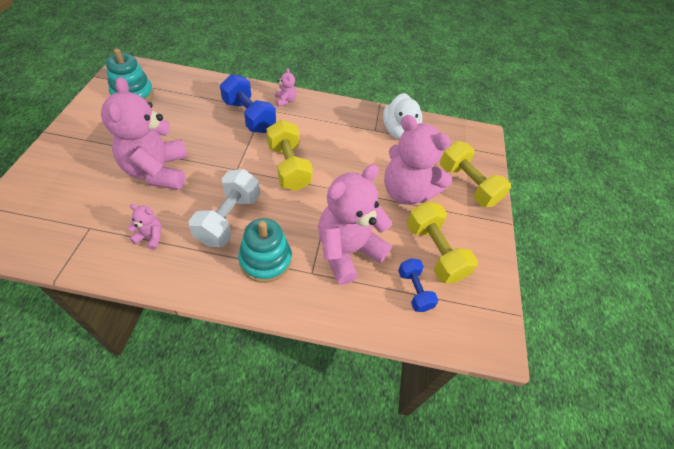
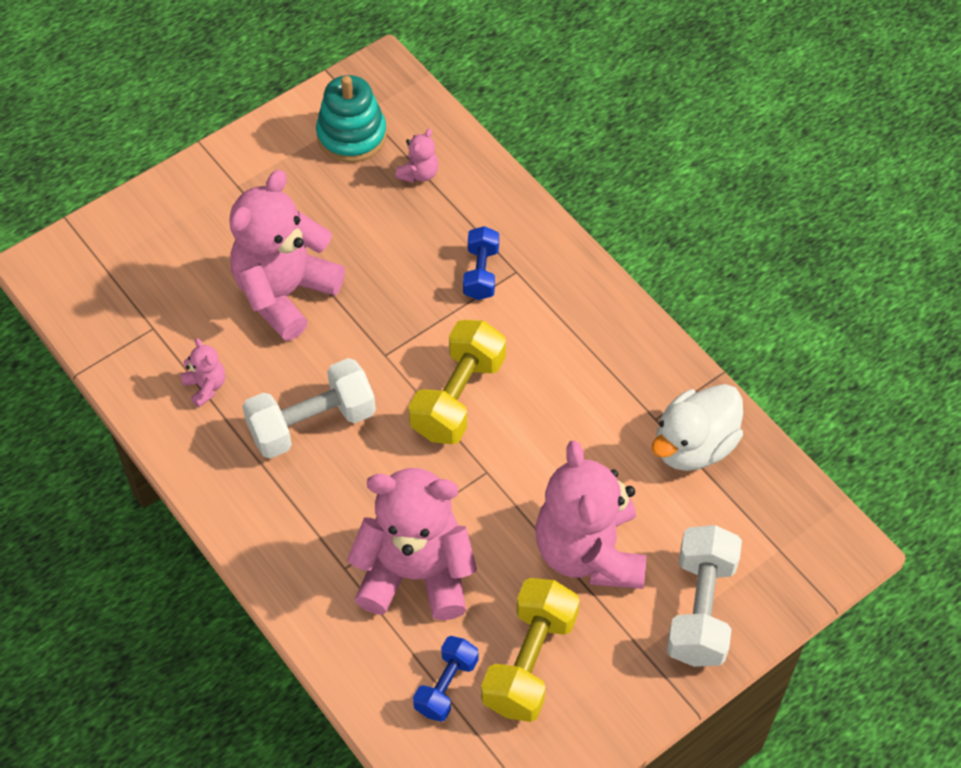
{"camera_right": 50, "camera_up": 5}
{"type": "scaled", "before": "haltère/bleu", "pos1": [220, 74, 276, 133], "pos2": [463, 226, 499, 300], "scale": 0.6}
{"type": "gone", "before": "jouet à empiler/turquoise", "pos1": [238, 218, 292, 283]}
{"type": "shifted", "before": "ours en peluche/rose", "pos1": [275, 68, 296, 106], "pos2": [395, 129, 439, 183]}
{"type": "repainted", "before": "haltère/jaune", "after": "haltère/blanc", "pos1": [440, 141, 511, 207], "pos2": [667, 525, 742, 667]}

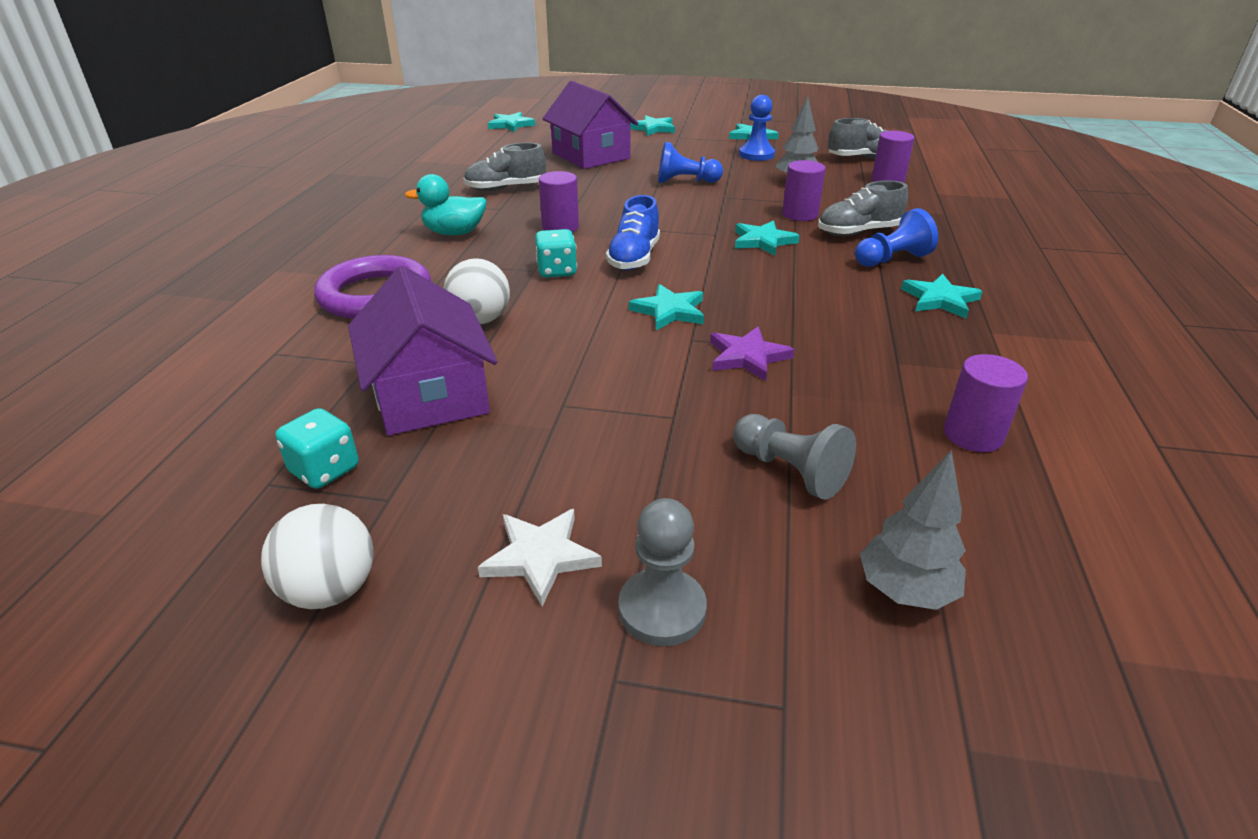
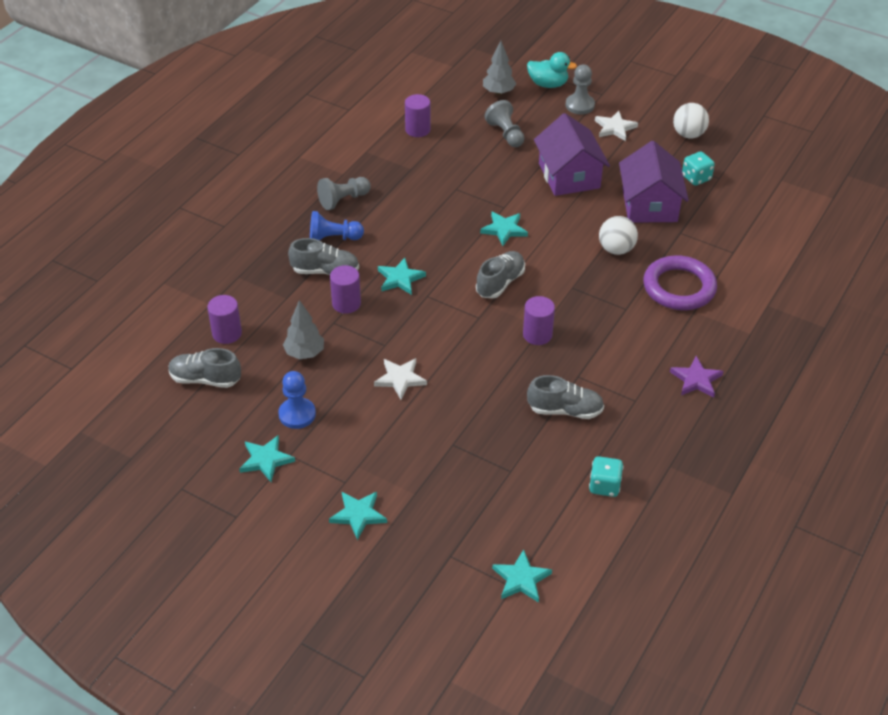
{"camera_right": -160, "camera_up": 10}
{"type": "shifted", "before": "canard/turquoise", "pos1": [405, 174, 487, 235], "pos2": [527, 52, 577, 88]}
{"type": "shifted", "before": "dé/turquoise", "pos1": [535, 229, 577, 278], "pos2": [589, 456, 623, 497]}
{"type": "shifted", "before": "maison/violet", "pos1": [543, 81, 638, 169], "pos2": [534, 113, 610, 196]}
{"type": "repainted", "before": "chaussure/bleu", "after": "chaussure/gris", "pos1": [606, 195, 660, 270], "pos2": [476, 251, 525, 299]}
{"type": "swapped", "before": "pion/bleu", "after": "étoile/blanc", "pos1": [658, 142, 723, 183], "pos2": [374, 358, 427, 399]}
{"type": "shifted", "before": "étoile/violet", "pos1": [710, 327, 794, 381], "pos2": [670, 356, 723, 398]}
{"type": "swapped", "before": "étoile/turquoise", "after": "pion/gris", "pos1": [901, 274, 983, 318], "pos2": [317, 177, 371, 210]}

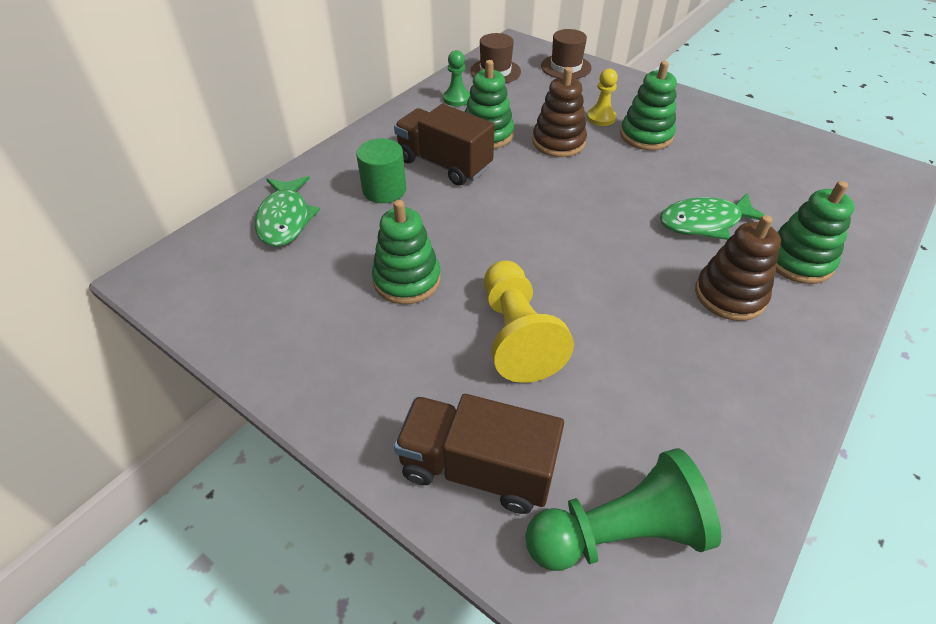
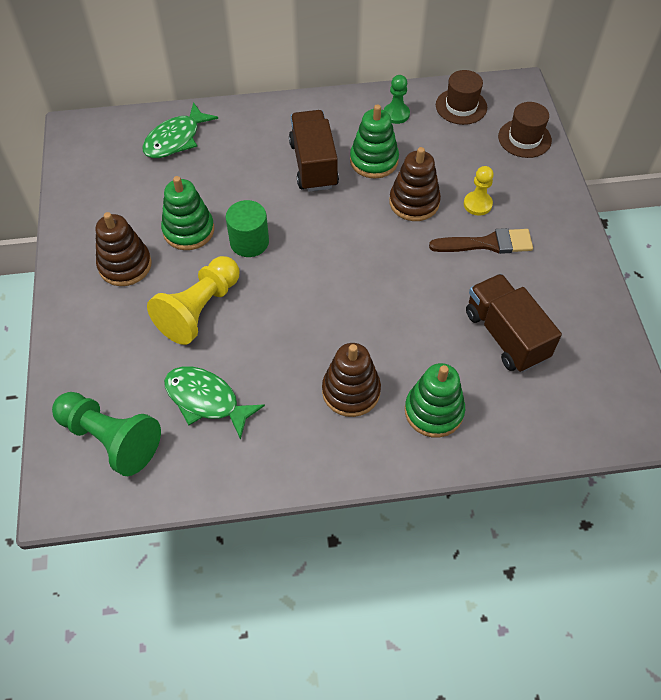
{"camera_right": 45, "camera_up": 10}
{"type": "shifted", "before": "cylindre/vert", "pos1": [356, 138, 406, 203], "pos2": [226, 200, 269, 257]}
{"type": "shifted", "before": "camion/marron", "pos1": [394, 394, 564, 514], "pos2": [466, 274, 562, 372]}
{"type": "swapped", "before": "jouet à empiler/vert", "after": "pinceau/marron", "pos1": [620, 61, 677, 150], "pos2": [429, 228, 533, 254]}
{"type": "shifted", "before": "poisson/vert", "pos1": [660, 193, 765, 240], "pos2": [164, 366, 265, 440]}
{"type": "new", "after": "jouet à empiler/marron", "pos2": [96, 212, 152, 286]}

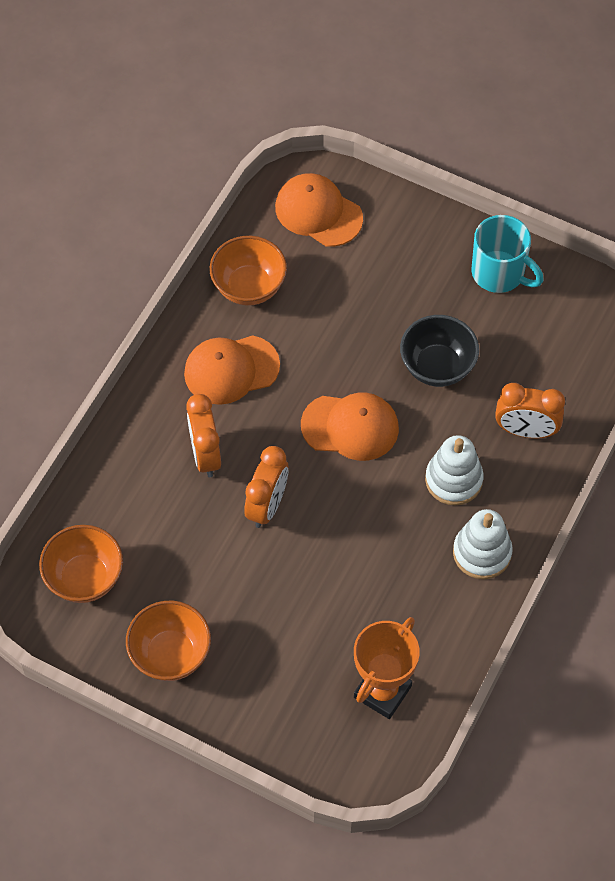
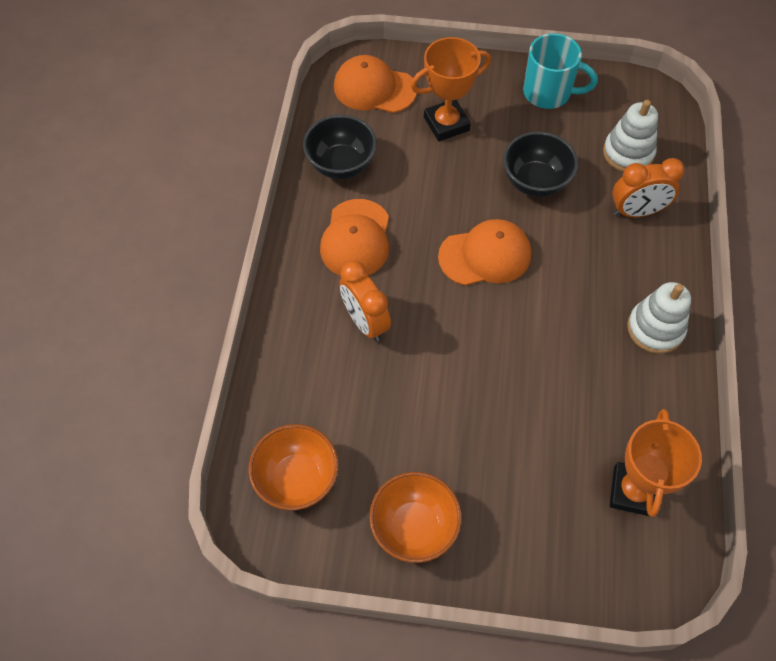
{"camera_right": -20, "camera_up": 0}
{"type": "rotated", "before": "casquette/orange", "pos1": [184, 335, 280, 405], "pos2": [320, 199, 389, 276], "turn": -45}
{"type": "repainted", "before": "bol/orange", "after": "bol/noir", "pos1": [210, 236, 287, 306], "pos2": [303, 115, 377, 179]}
{"type": "gone", "before": "réveil/orange", "pos1": [244, 446, 289, 528]}
{"type": "shifted", "before": "jouet à empiler/blanc", "pos1": [425, 435, 484, 505], "pos2": [603, 100, 658, 172]}
{"type": "new", "after": "trophée/orange", "pos2": [411, 37, 491, 141]}

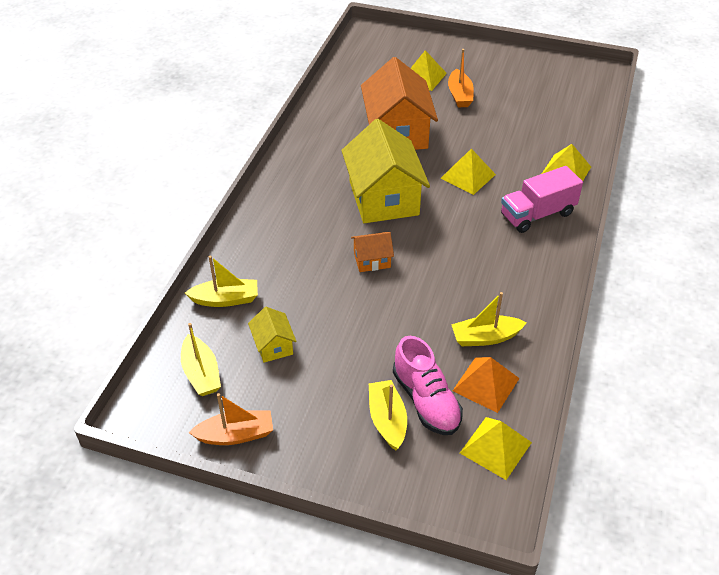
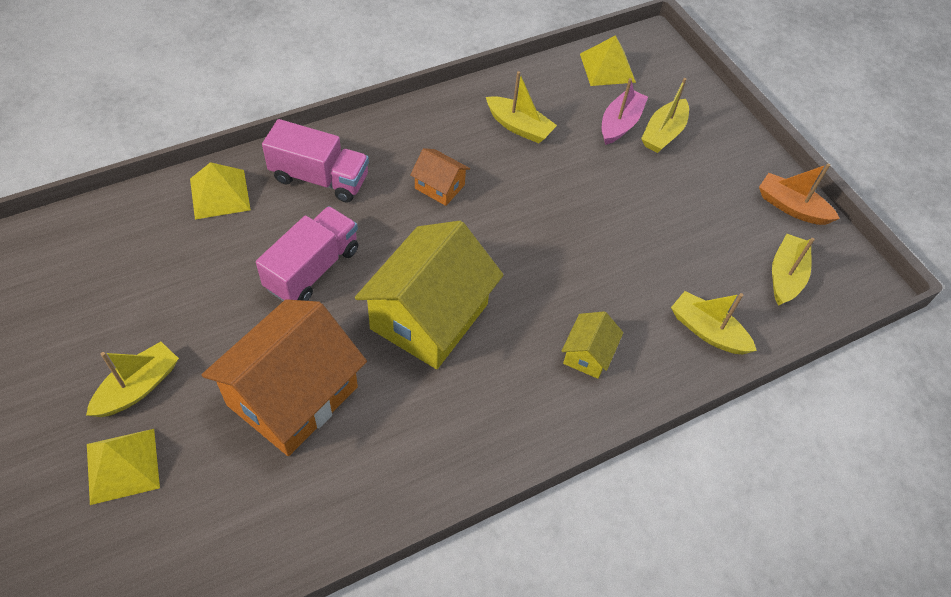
{"camera_right": -140, "camera_up": 10}
{"type": "shifted", "before": "maison/jaune", "pos1": [248, 307, 297, 363], "pos2": [562, 311, 623, 379]}
{"type": "shifted", "before": "maison/orange", "pos1": [351, 232, 394, 272], "pos2": [410, 148, 470, 206]}
{"type": "swapped", "before": "chaussure/rose", "after": "bateau/rose", "pos1": [393, 336, 463, 435], "pos2": [602, 78, 648, 145]}
{"type": "swapped", "before": "pyramide/jaune", "after": "camion/rose", "pos1": [441, 148, 496, 195], "pos2": [256, 206, 359, 301]}
{"type": "repainted", "before": "bateau/orange", "after": "bateau/jaune", "pos1": [448, 49, 474, 108], "pos2": [86, 342, 179, 417]}
{"type": "gone", "before": "pyramide/orange", "pos1": [453, 357, 520, 413]}

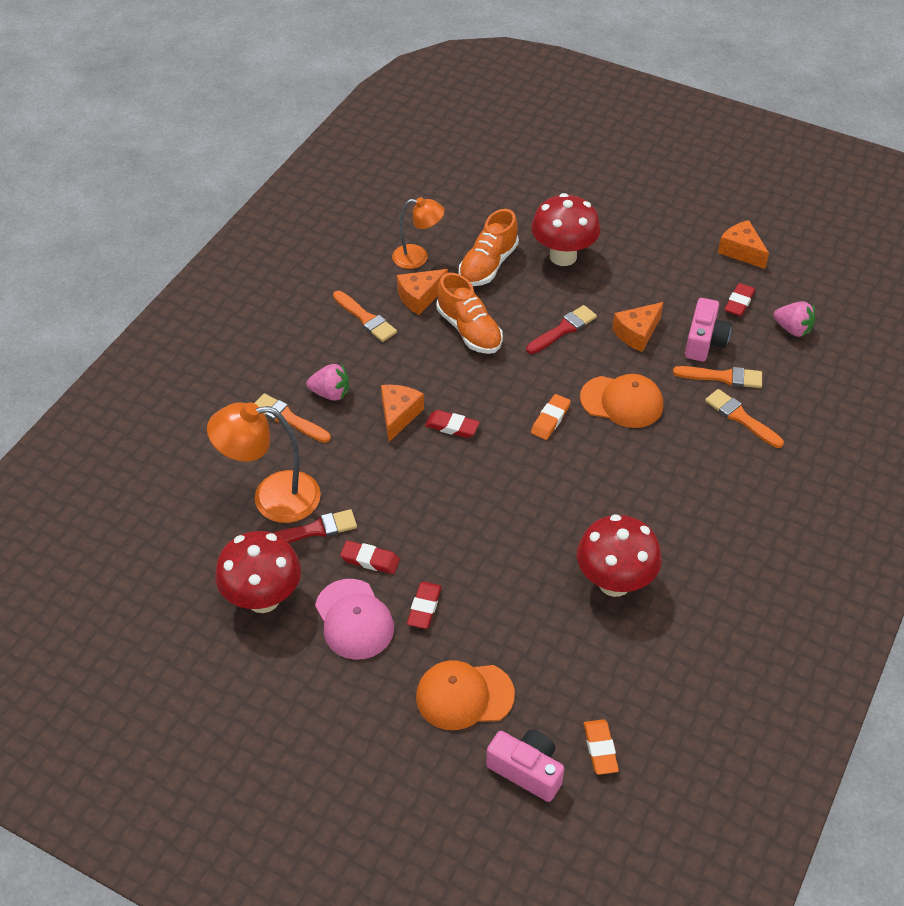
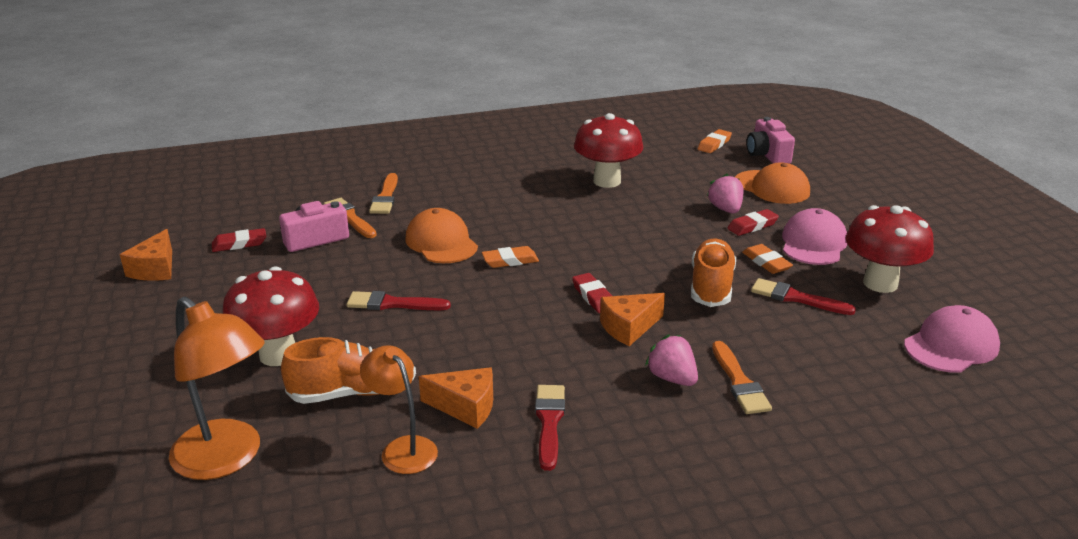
{"camera_right": -135, "camera_up": -20}
{"type": "shifted", "before": "lampe/orange", "pos1": [207, 402, 321, 523], "pos2": [169, 296, 265, 480]}
{"type": "repainted", "before": "pinceau/orange", "after": "pinceau/rouge", "pos1": [333, 291, 397, 342], "pos2": [535, 385, 565, 471]}
{"type": "repainted", "before": "gomme/rouge", "after": "gomme/orange", "pos1": [340, 541, 400, 574], "pos2": [742, 244, 793, 274]}
{"type": "shifted", "before": "chaussure/orange", "pos1": [436, 273, 503, 354], "pos2": [691, 239, 736, 307]}
{"type": "gone", "before": "fromage/orange", "pos1": [612, 302, 663, 352]}
{"type": "shifted", "before": "fraise/rose", "pos1": [773, 301, 815, 337], "pos2": [707, 174, 744, 214]}
{"type": "new", "after": "casquette/rose", "pos2": [904, 305, 1000, 373]}

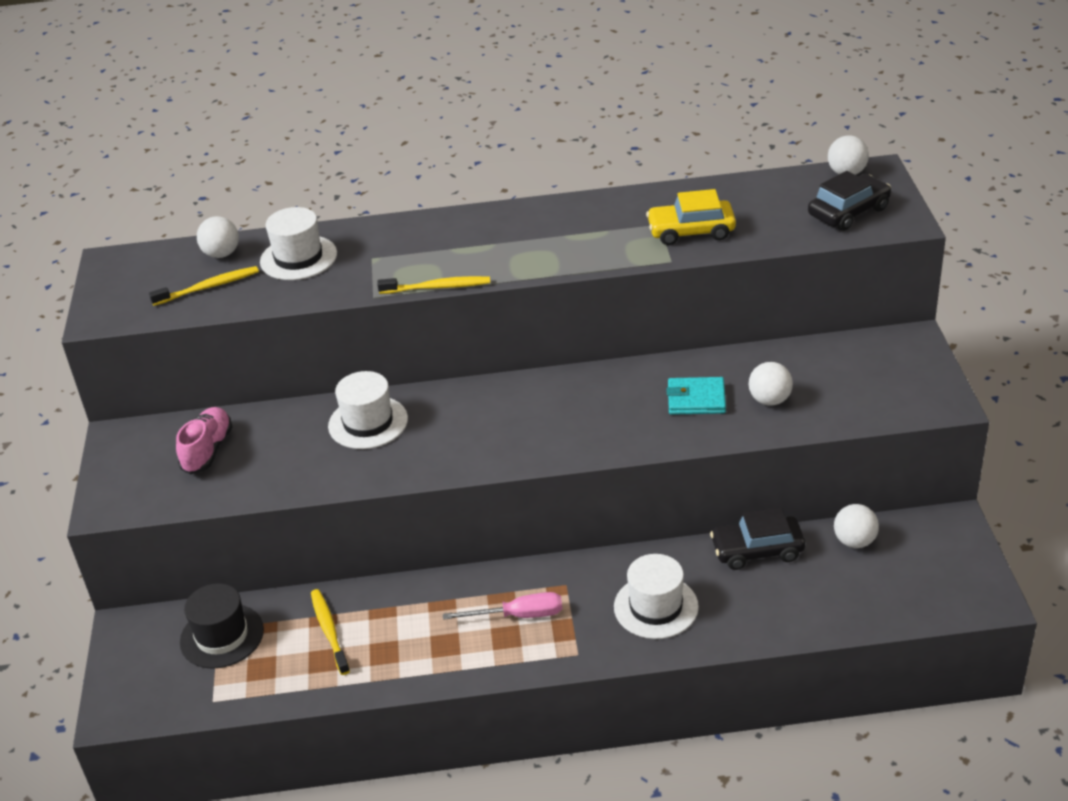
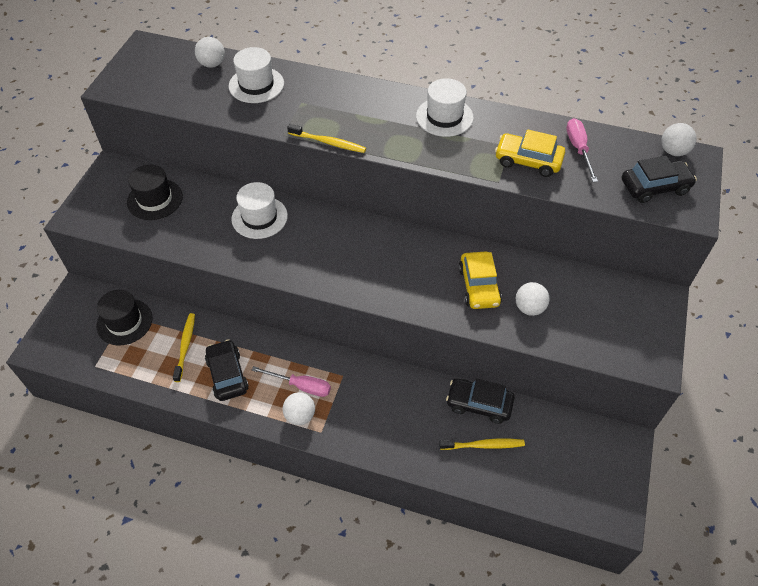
{"camera_right": 20, "camera_up": 15}
{"type": "shifted", "before": "brosse à dents/jaune", "pos1": [149, 266, 259, 306], "pos2": [439, 439, 525, 450]}
{"type": "swapped", "before": "chaussure/rose", "after": "chapeau/noir", "pos1": [176, 407, 232, 475], "pos2": [127, 164, 183, 220]}
{"type": "shifted", "before": "chapeau/blanc", "pos1": [614, 554, 699, 639], "pos2": [416, 78, 474, 137]}
{"type": "swapped", "before": "portefeuille/turquoise", "after": "voiture/jaune", "pos1": [667, 377, 726, 415], "pos2": [458, 251, 502, 309]}
{"type": "shifted", "before": "balle/blanc", "pos1": [834, 504, 879, 548], "pos2": [283, 392, 315, 425]}
{"type": "new", "after": "voiture/noir", "pos2": [205, 339, 249, 401]}
{"type": "new", "after": "tournevis/rose", "pos2": [566, 118, 598, 182]}

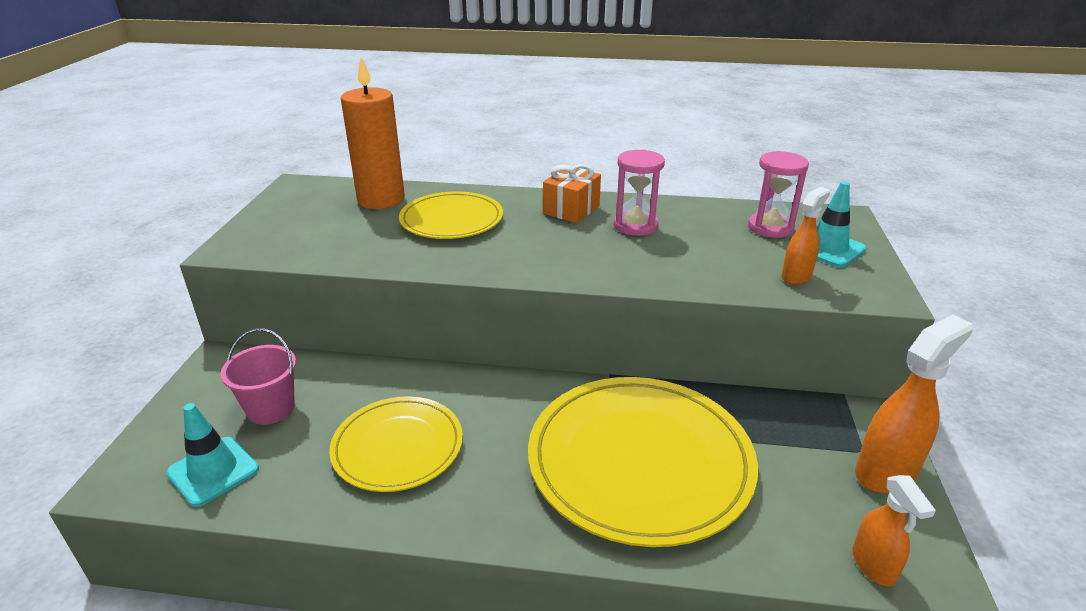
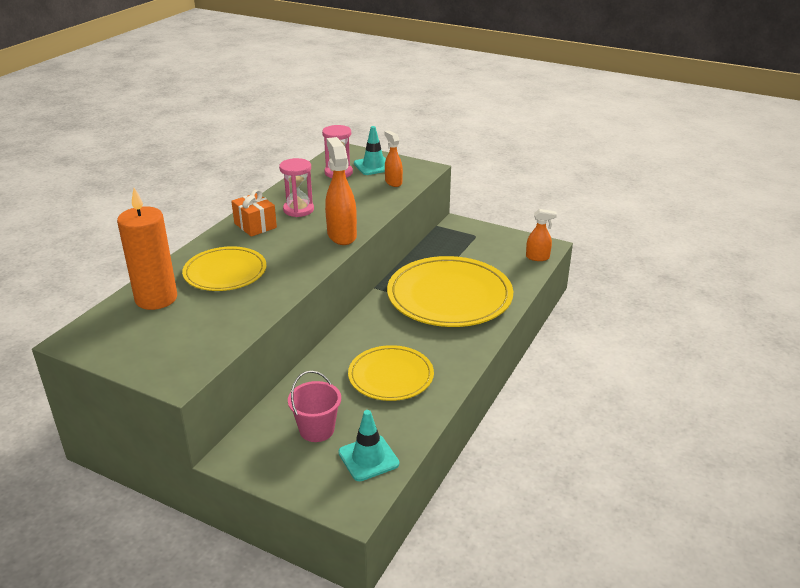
{"camera_right": -70, "camera_up": 0}
{"type": "shifted", "before": "vaporisateur/orange", "pos1": [855, 315, 973, 493], "pos2": [325, 137, 357, 245]}

